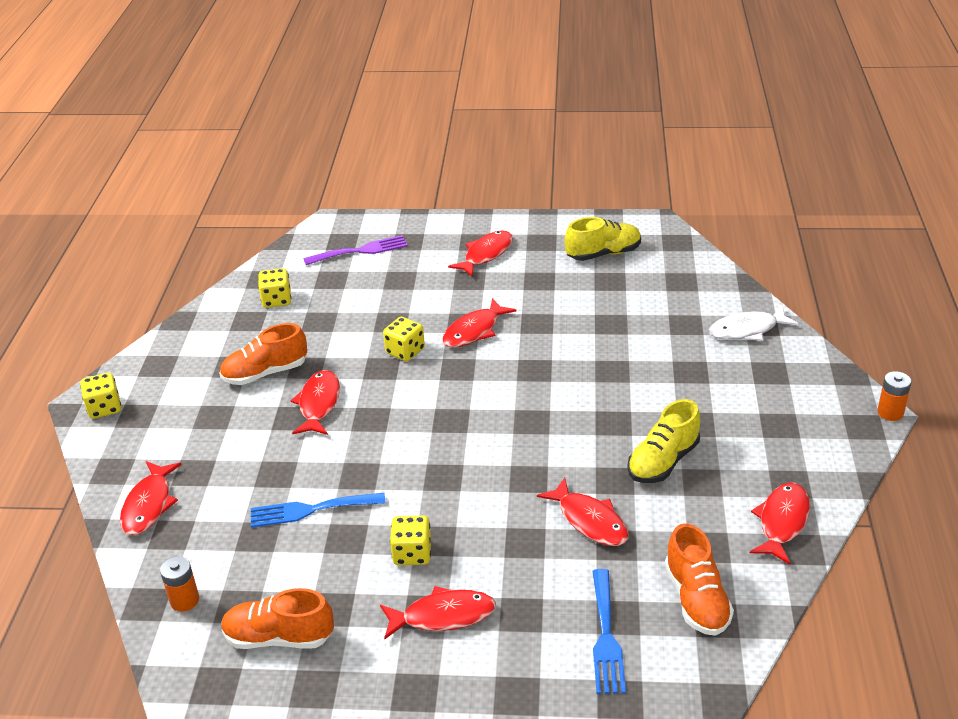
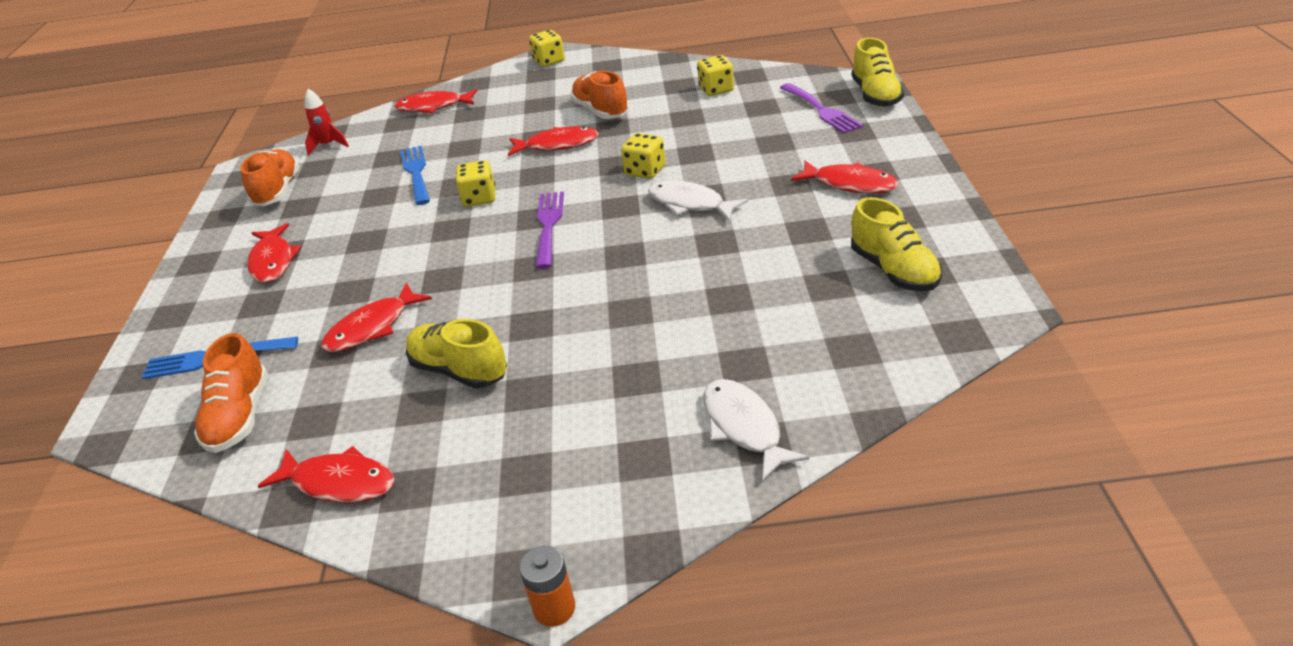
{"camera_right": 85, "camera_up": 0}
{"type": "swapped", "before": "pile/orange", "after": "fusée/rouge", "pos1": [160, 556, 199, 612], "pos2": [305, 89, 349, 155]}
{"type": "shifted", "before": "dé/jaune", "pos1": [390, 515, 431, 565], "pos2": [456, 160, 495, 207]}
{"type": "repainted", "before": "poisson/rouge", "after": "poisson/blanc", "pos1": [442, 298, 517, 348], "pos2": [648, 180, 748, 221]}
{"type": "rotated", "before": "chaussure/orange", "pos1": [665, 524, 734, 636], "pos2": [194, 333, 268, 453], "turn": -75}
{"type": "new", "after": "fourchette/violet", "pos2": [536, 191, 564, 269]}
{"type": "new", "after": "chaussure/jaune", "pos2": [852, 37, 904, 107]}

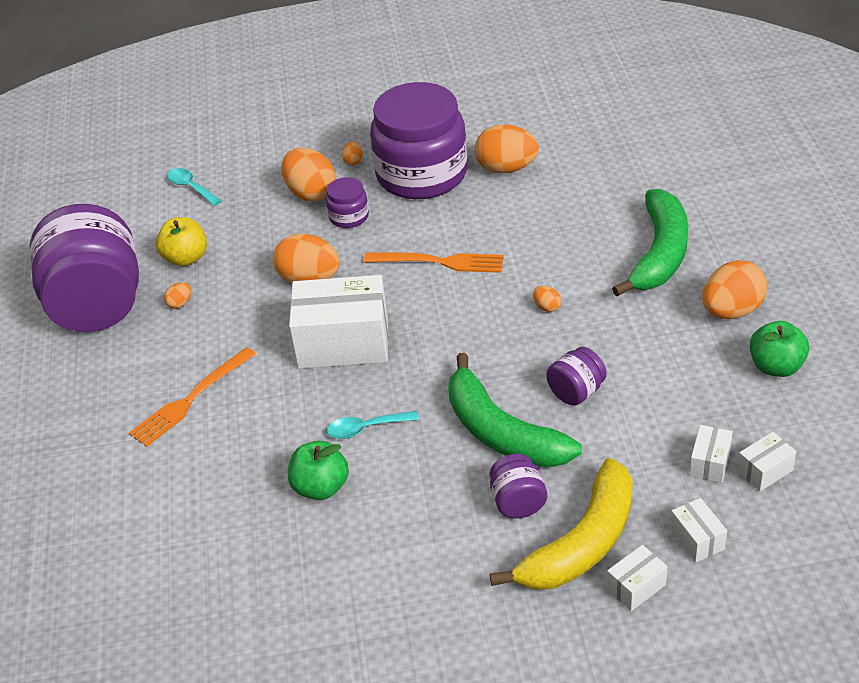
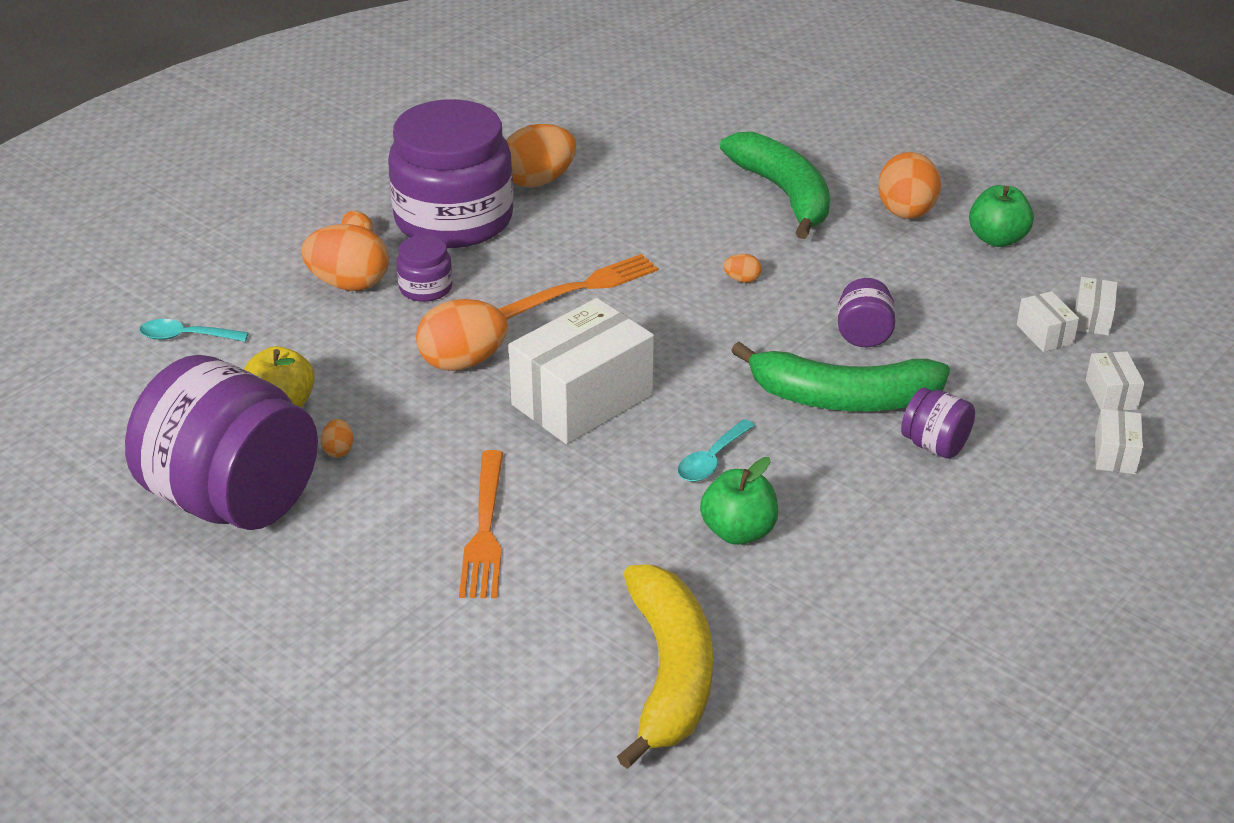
{"camera_right": -45, "camera_up": -5}
{"type": "shifted", "before": "banane/jaune", "pos1": [489, 458, 633, 590], "pos2": [617, 564, 713, 769]}
{"type": "rotated", "before": "boîte/blanc", "pos1": [670, 498, 727, 563], "pos2": [1086, 351, 1145, 411], "turn": 60}

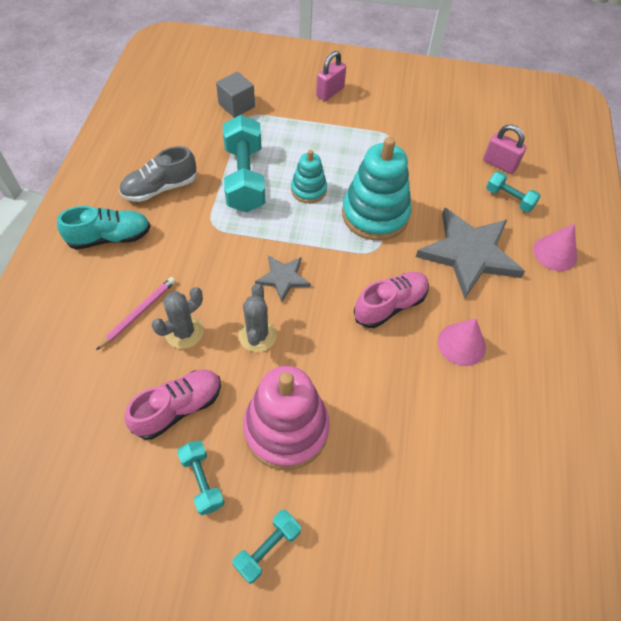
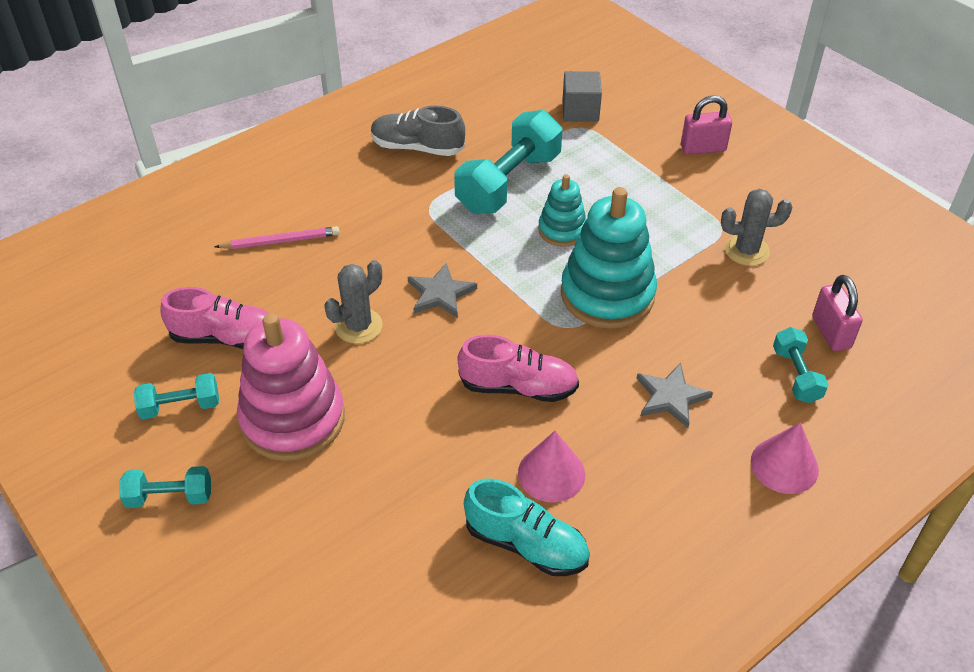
{"camera_right": 45, "camera_up": -10}
{"type": "shifted", "before": "chaussure/turquoise", "pos1": [57, 206, 150, 249], "pos2": [464, 478, 590, 576]}
{"type": "shifted", "before": "cactus/gris", "pos1": [152, 287, 203, 349], "pos2": [721, 189, 792, 266]}
{"type": "rotated", "before": "haltère/turquoise", "pos1": [177, 441, 225, 515], "pos2": [134, 373, 219, 419], "turn": 60}
{"type": "scaled", "before": "étoile/gris", "pos1": [416, 207, 525, 299], "pos2": [636, 363, 713, 428], "scale": 0.51}

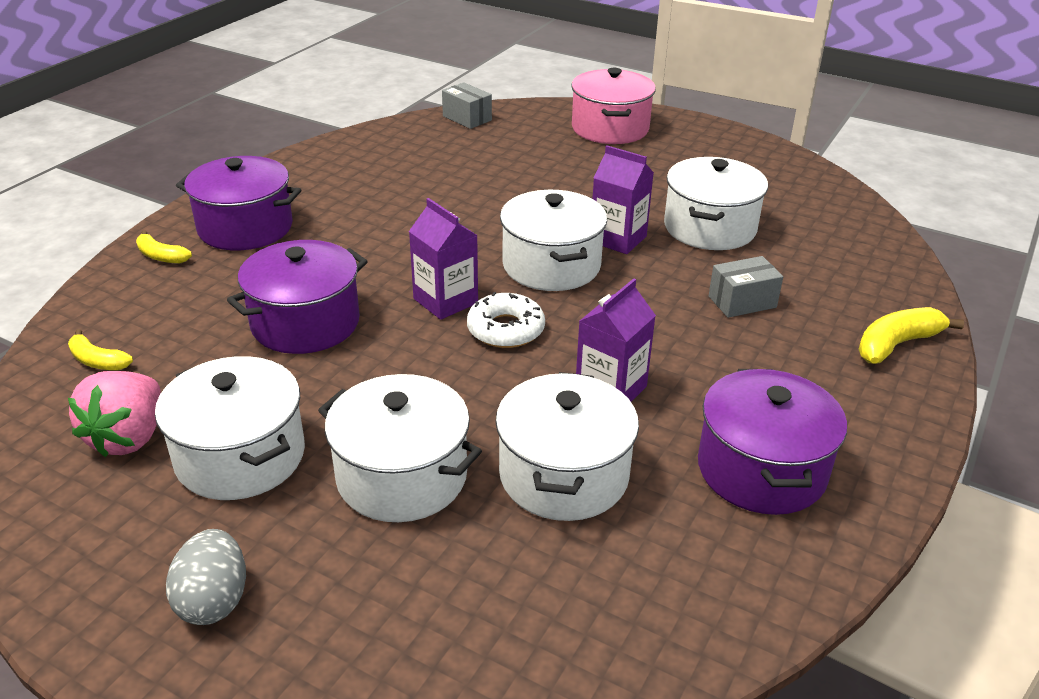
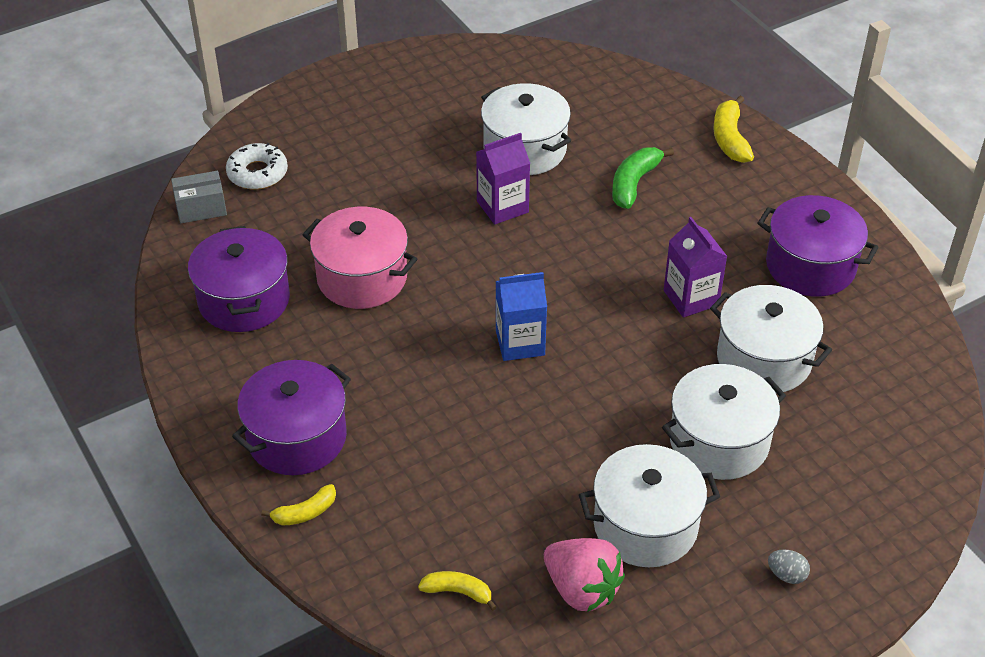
{"camera_right": -60, "camera_up": 10}
{"type": "rotated", "before": "banane/jaune", "pos1": [68, 329, 133, 370], "pos2": [418, 571, 497, 611], "turn": -135}
{"type": "scaled", "before": "œuf/gris", "pos1": [166, 529, 246, 625], "pos2": [768, 550, 810, 584], "scale": 0.6}
{"type": "shifted", "before": "marmite/violet", "pos1": [227, 240, 368, 354], "pos2": [188, 226, 290, 332]}
{"type": "repainted", "before": "brique de lait/violet", "after": "brique de lait/bleu", "pos1": [409, 198, 478, 320], "pos2": [496, 272, 547, 361]}
{"type": "shifted", "before": "beignet/blanc", "pos1": [467, 292, 545, 348], "pos2": [226, 143, 288, 190]}
{"type": "gone", "before": "marmite/blanc", "pos1": [500, 190, 607, 291]}
{"type": "shifted", "before": "marmite/rose", "pos1": [571, 68, 656, 144], "pos2": [303, 207, 417, 309]}
{"type": "swapped", "before": "boîte/gris", "after": "banane/vert", "pos1": [709, 256, 783, 318], "pos2": [612, 147, 674, 209]}

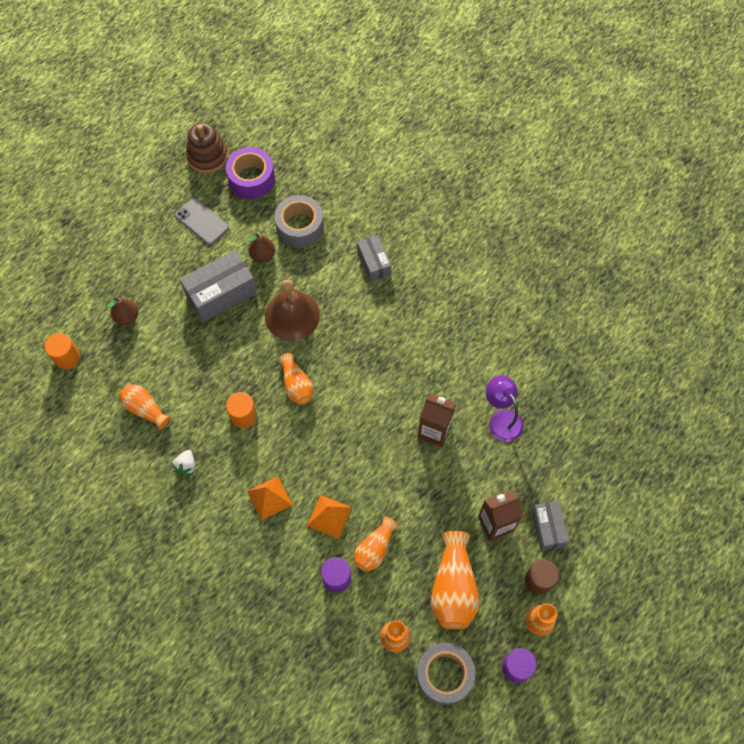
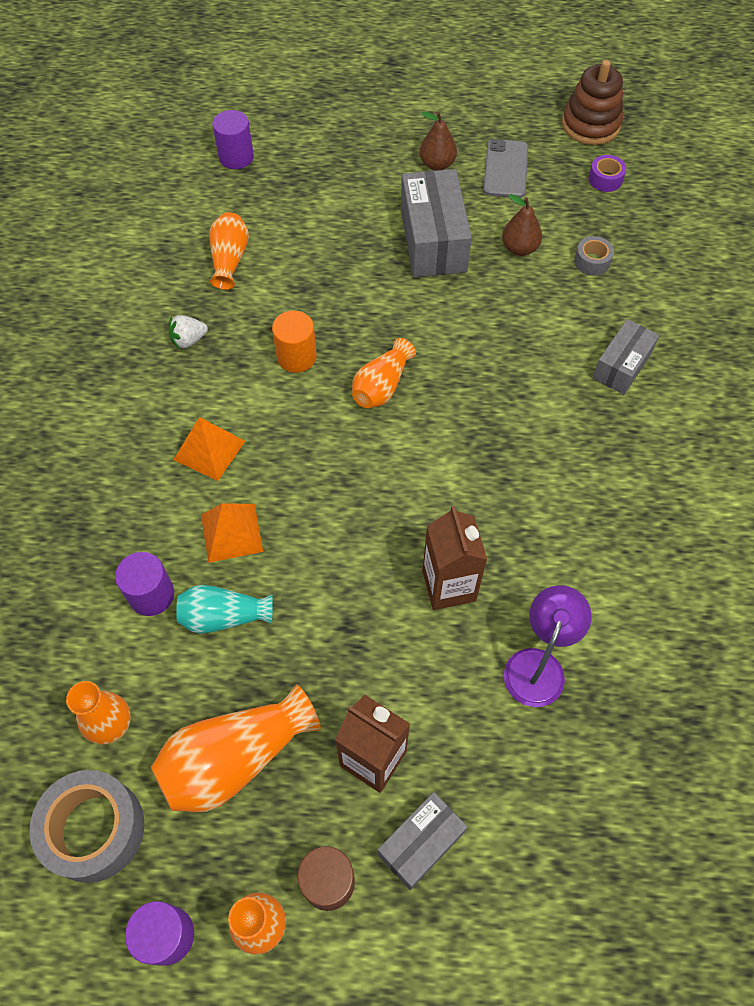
{"camera_right": 55, "camera_up": -5}
{"type": "repainted", "before": "cylindre/orange", "after": "cylindre/violet", "pos1": [45, 333, 80, 369], "pos2": [212, 110, 254, 169]}
{"type": "shifted", "before": "poire/marron", "pos1": [107, 298, 138, 325], "pos2": [420, 111, 457, 171]}
{"type": "rotated", "before": "boîte/gris", "pos1": [180, 250, 257, 322], "pos2": [401, 169, 472, 277], "turn": 60}
{"type": "scaled", "before": "ruban adhésif/violet", "pos1": [226, 147, 275, 199], "pos2": [589, 155, 626, 192], "scale": 0.5}
{"type": "gone", "before": "cloche/marron", "pos1": [265, 280, 320, 341]}
{"type": "scaled", "before": "ruban adhésif/gris", "pos1": [275, 195, 324, 248], "pos2": [574, 236, 614, 276], "scale": 0.5}
{"type": "repainted", "before": "vase/orange", "after": "vase/turquoise", "pos1": [354, 516, 399, 572], "pos2": [176, 585, 273, 634]}

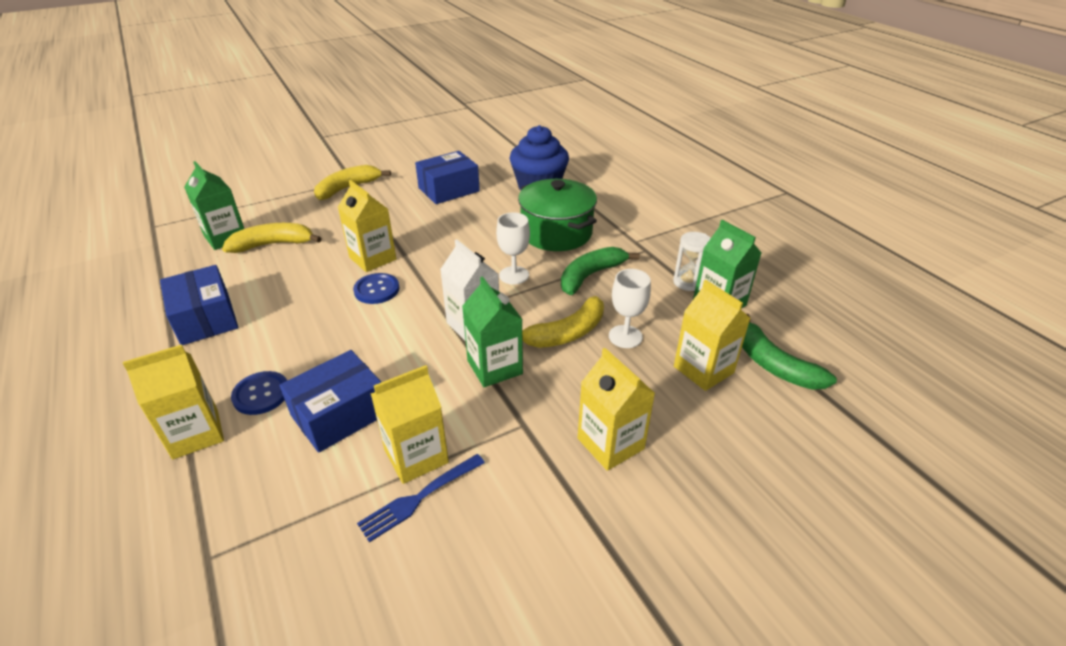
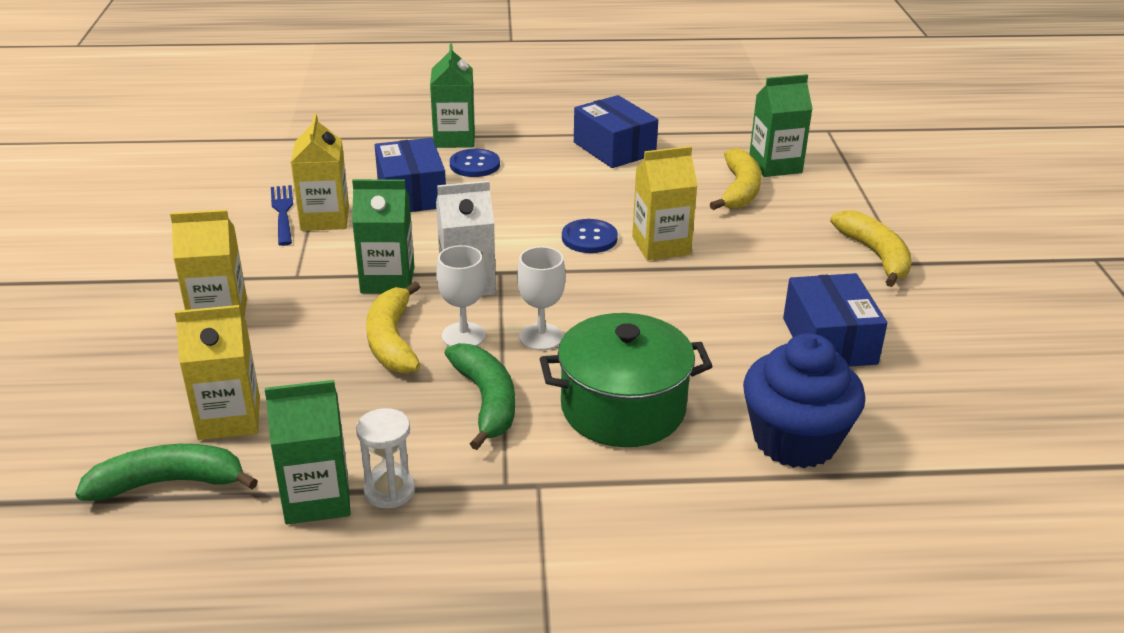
{"camera_right": 115, "camera_up": -5}
{"type": "repainted", "before": "brique de lait/jaune", "after": "brique de lait/vert", "pos1": [123, 345, 224, 459], "pos2": [430, 43, 475, 148]}
{"type": "rotated", "before": "boîte/bleu", "pos1": [160, 265, 238, 345], "pos2": [574, 95, 658, 168], "turn": 60}
{"type": "shifted", "before": "verre à pied/blanc", "pos1": [609, 269, 651, 348], "pos2": [436, 245, 486, 347]}

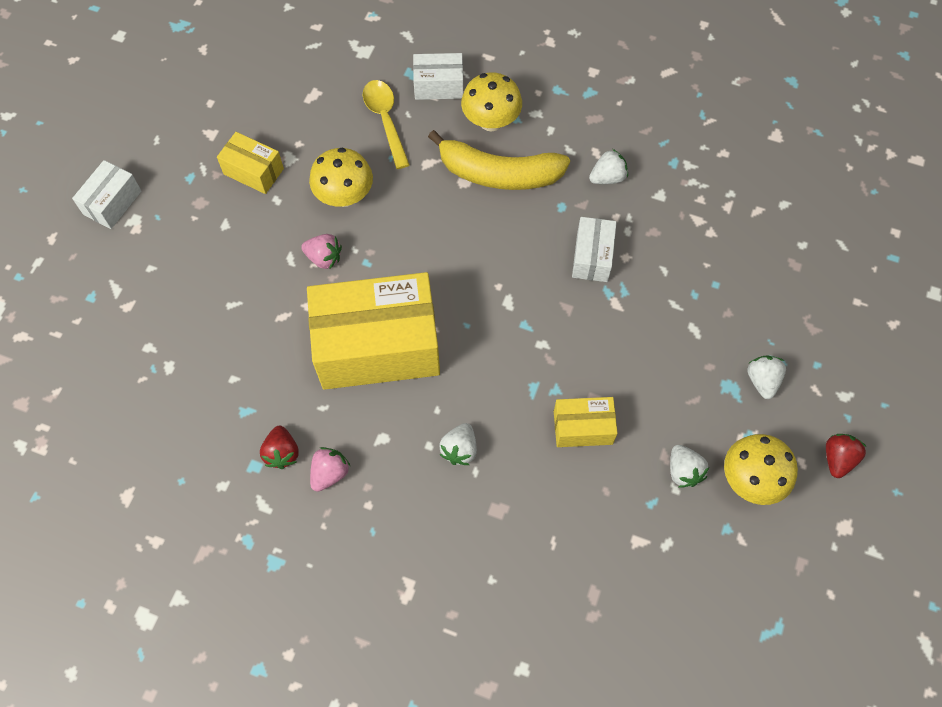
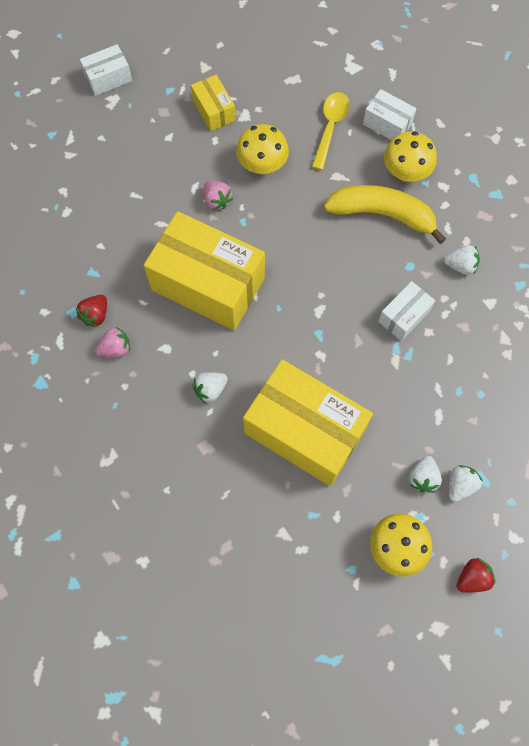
{"camera_right": 35, "camera_up": 5}
{"type": "rotated", "before": "banane/jaune", "pos1": [428, 130, 570, 190], "pos2": [324, 185, 446, 244], "turn": 150}
{"type": "scaled", "before": "boîte/jaune", "pos1": [554, 397, 618, 447], "pos2": [243, 359, 373, 486], "scale": 2.14}
{"type": "shifted", "before": "fraise/blanc", "pos1": [670, 445, 709, 488], "pos2": [409, 456, 442, 493]}

